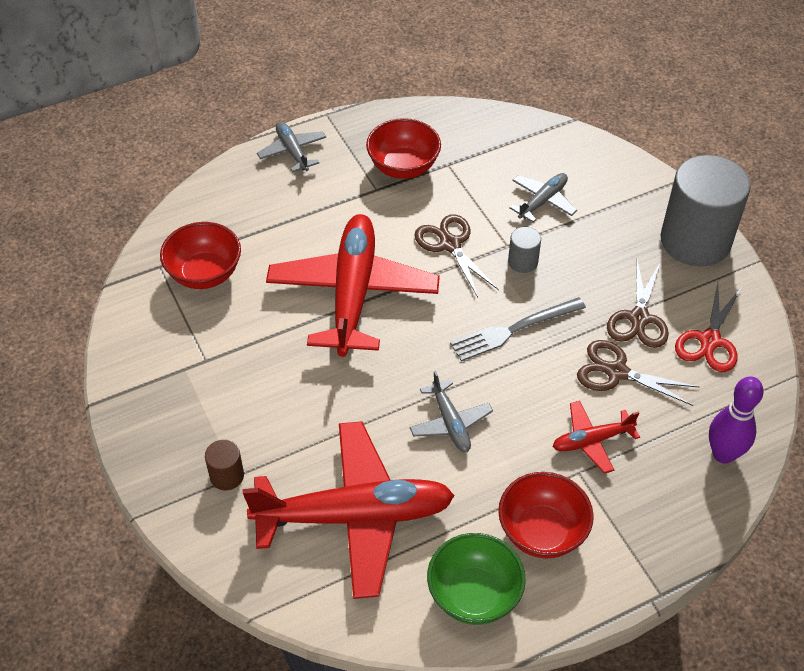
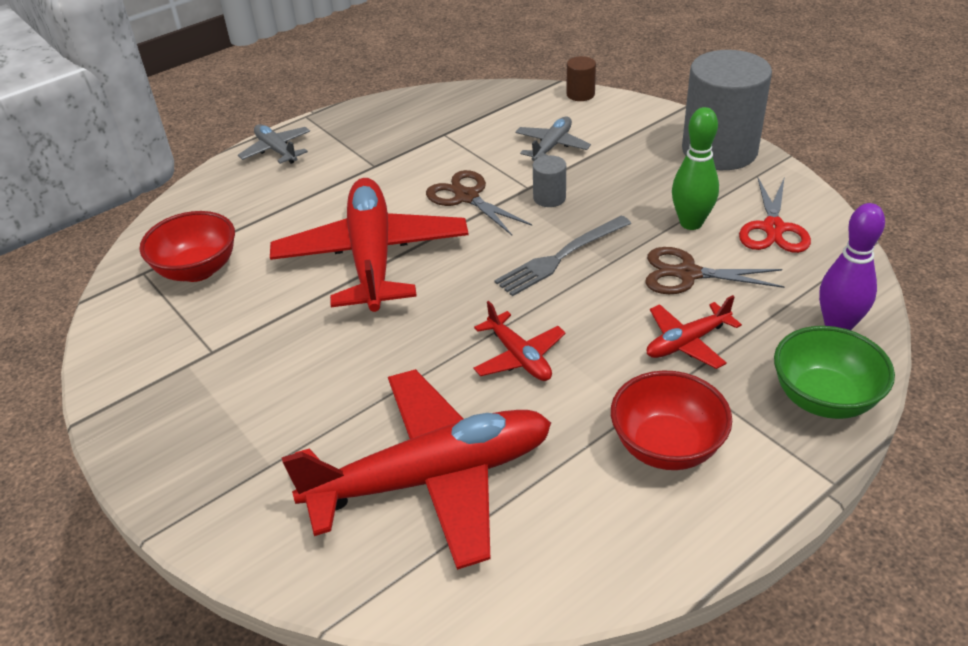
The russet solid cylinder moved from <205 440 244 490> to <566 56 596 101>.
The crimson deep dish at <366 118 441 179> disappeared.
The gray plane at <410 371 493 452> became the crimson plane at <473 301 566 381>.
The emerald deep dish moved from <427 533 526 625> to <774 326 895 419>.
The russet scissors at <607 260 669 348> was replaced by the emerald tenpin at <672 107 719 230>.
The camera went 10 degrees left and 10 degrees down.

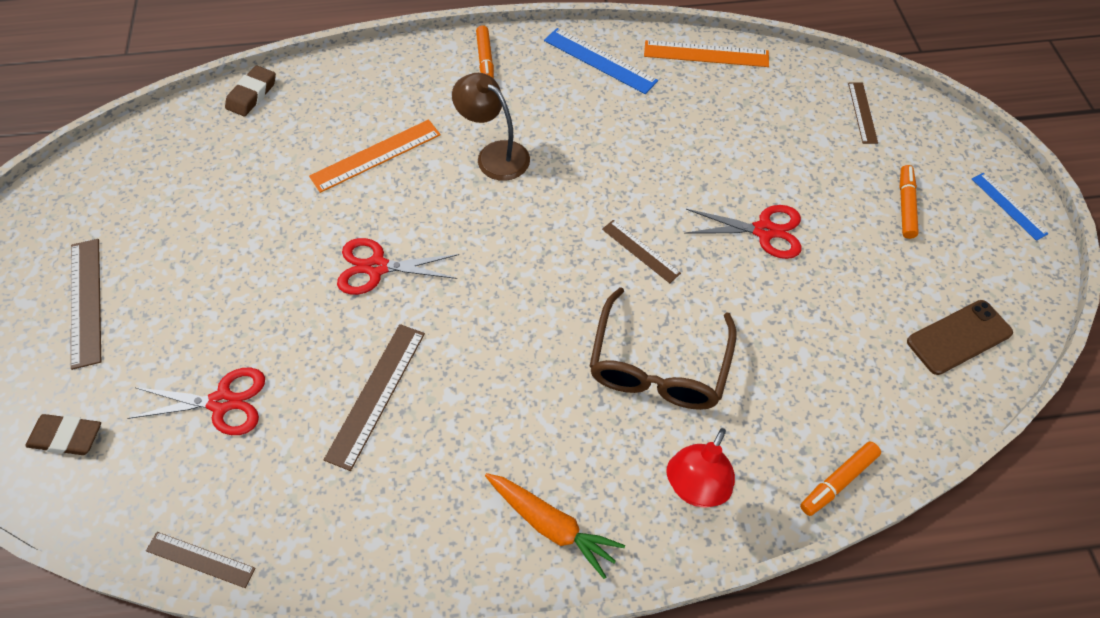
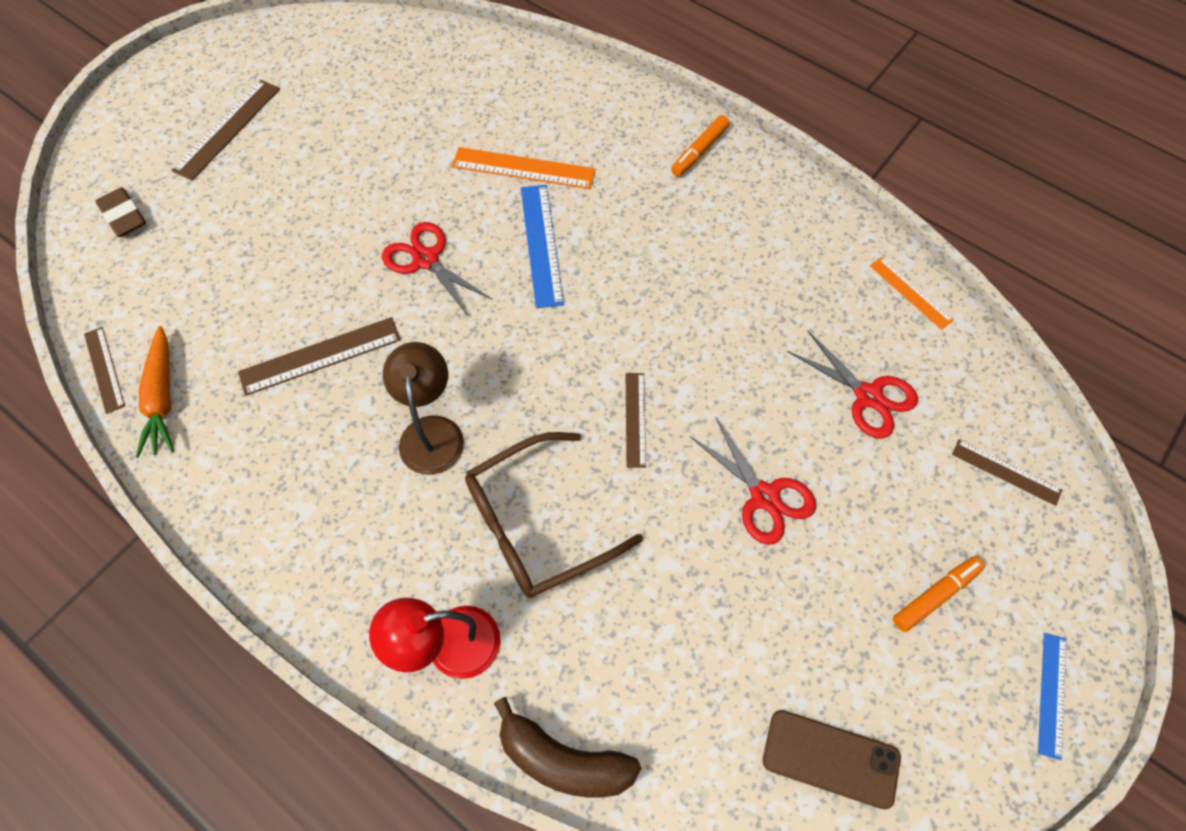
The crimson scissors moved from <127 368 265 435> to <787 330 918 439>.
The russet pencil eraser at <225 66 276 116> disappeared.
The russet reading lamp moved from <452 73 530 181> to <383 342 464 475>.
The orange carrot moved from <485 473 625 579> to <136 326 174 458>.
The blue straightedge moved from <544 28 658 94> to <521 185 564 308>.
The orange straightedge at <644 40 769 67> changed to 0.63 times the size.
The orange felt pen at <800 442 881 516> was replaced by the russet toy banana at <494 697 642 798>.
The russet straightedge at <848 82 878 144> turned 75 degrees clockwise.
The camera went 45 degrees right and 5 degrees up.

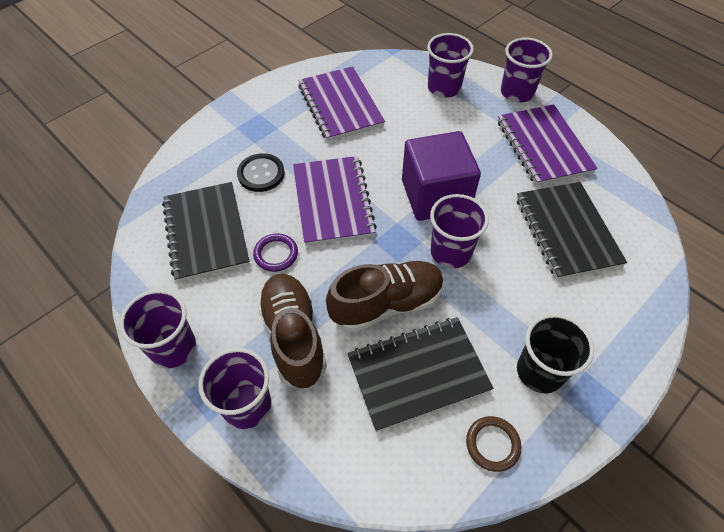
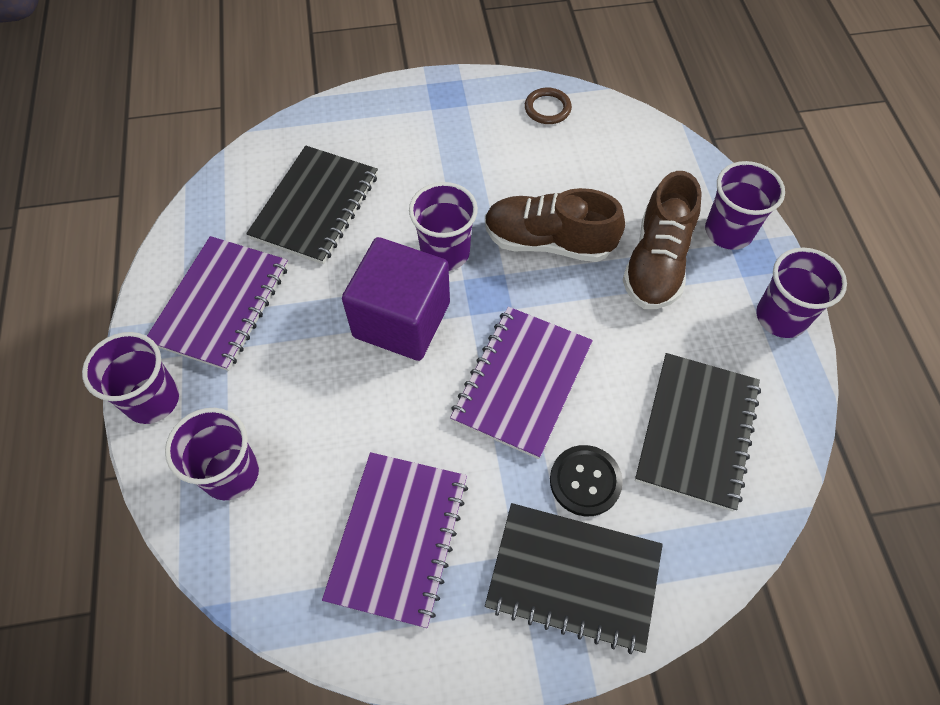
The royal purple torus at <253 233 298 272> disappeared.
The ebony notebook moved from <347 317 494 432> to <485 503 663 654>.
The ebony cup at <517 314 594 393> disappeared.
The camera went 145 degrees left and 5 degrees up.

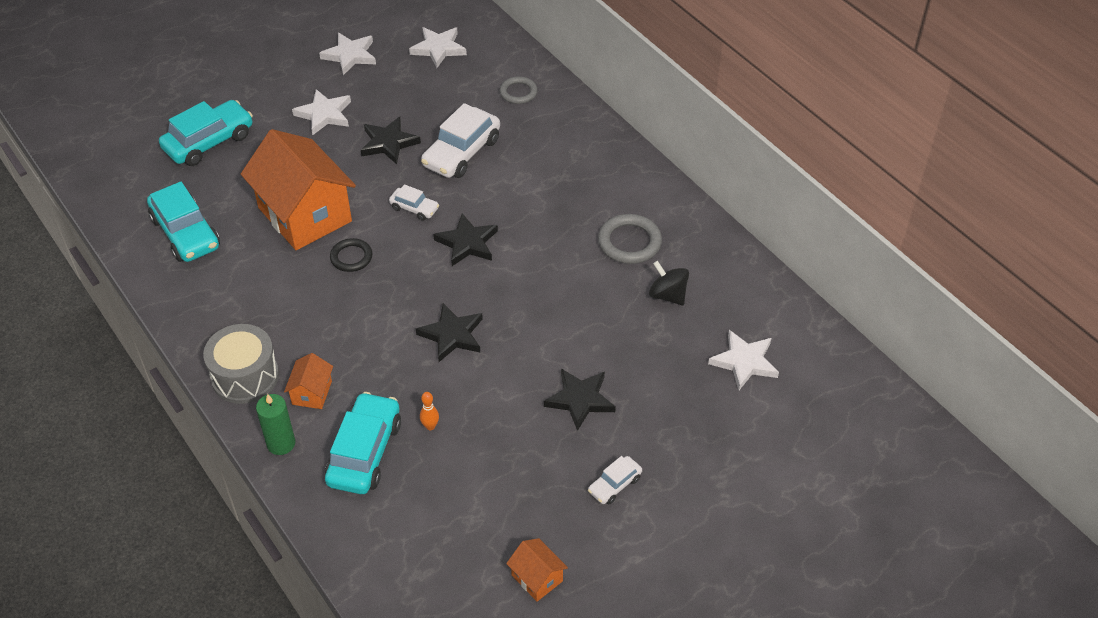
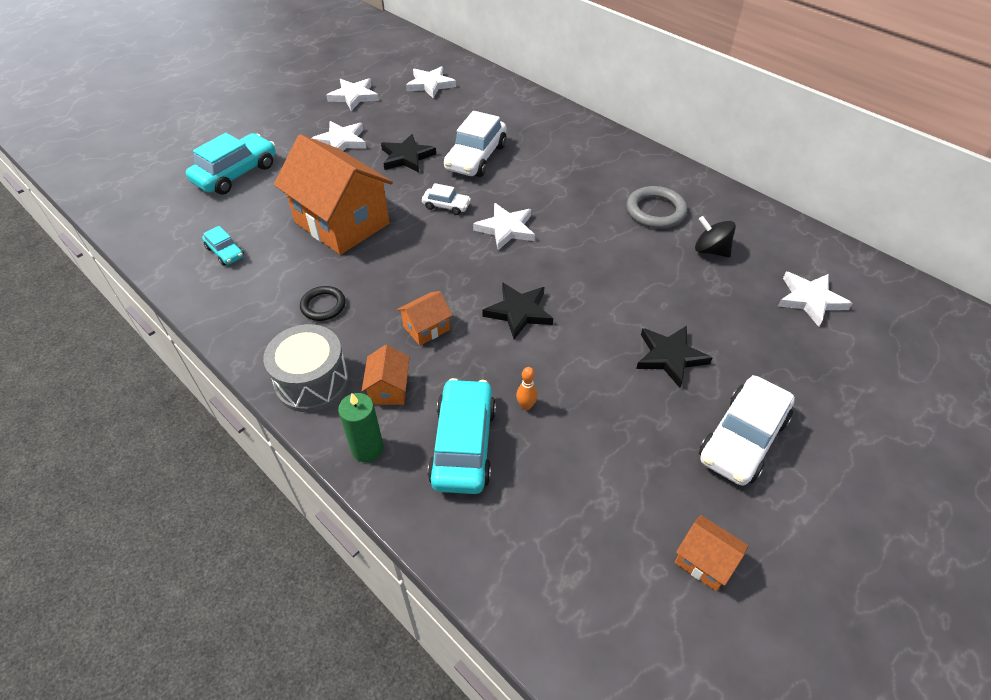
The teal car at <147 182 220 262> changed to 0.52 times the size.
The ebony torus moved from <330 238 372 272> to <300 286 346 321>.
The ebony five-pointed star at <433 213 498 266> became the snow-white five-pointed star at <473 203 535 250>.
The gray torus at <500 76 538 104> disappeared.
The snow-white car at <588 456 642 504> changed to 1.94 times the size.
The orange toy house at <397 291 453 346> appeared.
The camera went 10 degrees left and 0 degrees up.

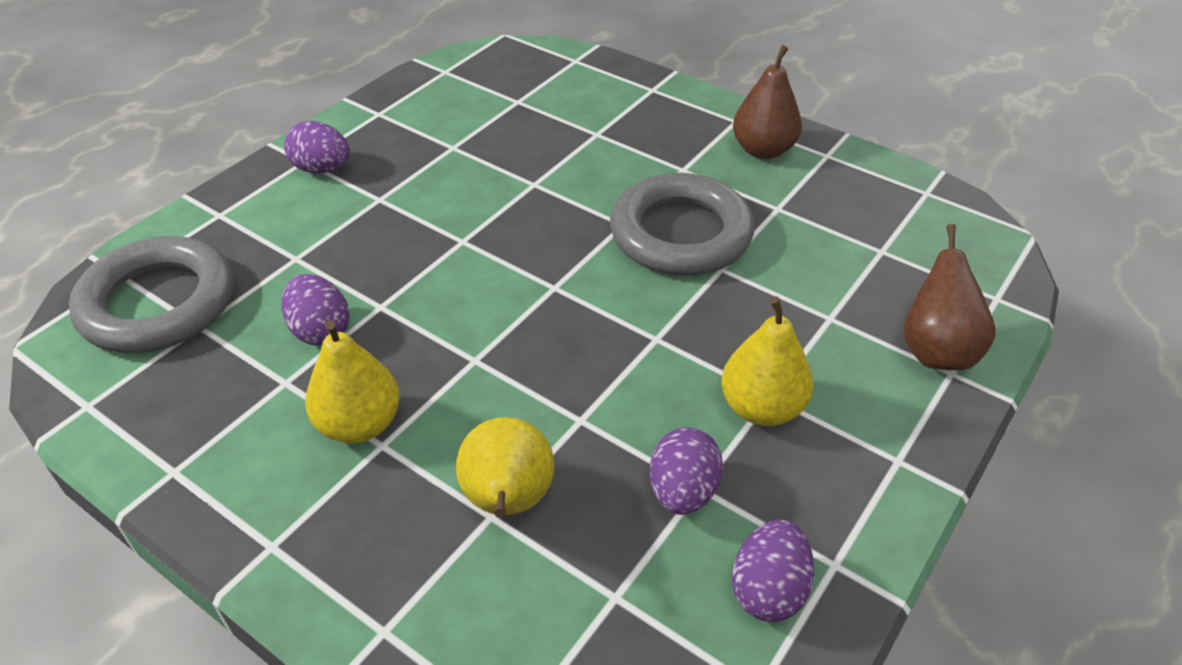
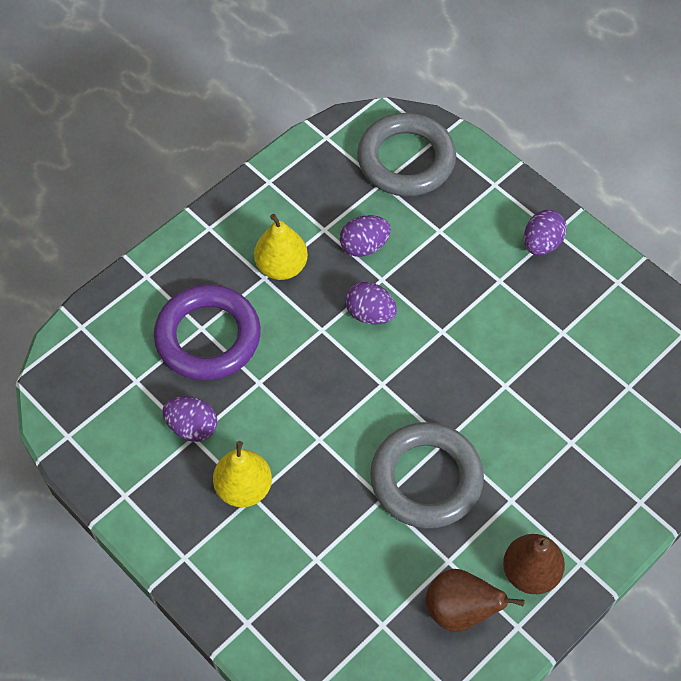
The bright yellow pear fruit at <456 417 554 518> was replaced by the royal purple torus at <154 285 261 380>.
The royal purple egg shape moved from <732 520 814 622> to <345 282 397 325>.
The russet pear fruit moved from <903 224 995 370> to <426 569 525 632>.
The camera went 100 degrees right and 15 degrees up.

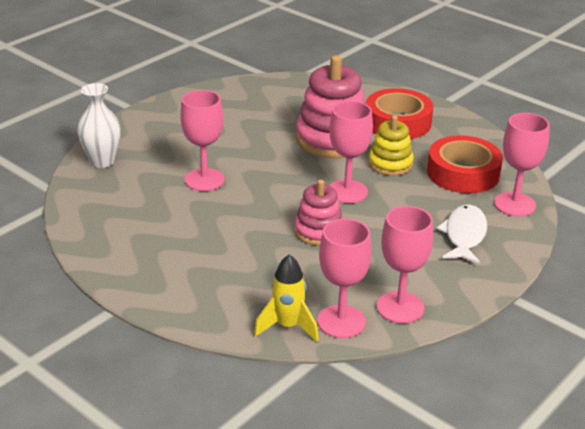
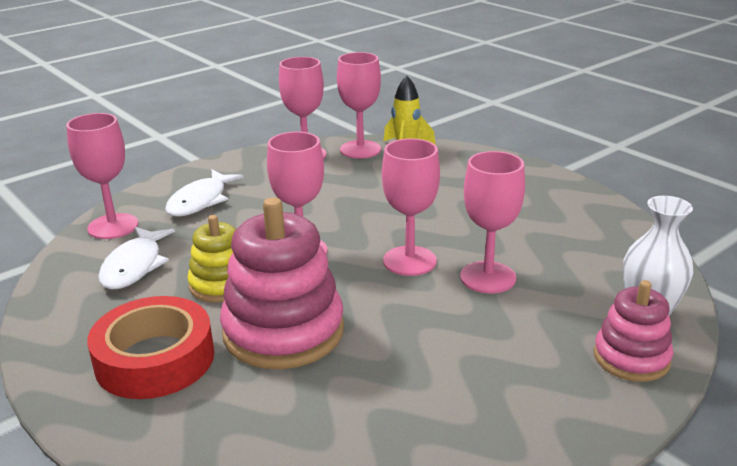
The rose-pink ring stacker moved from <294 179 343 246> to <594 280 673 382>.
The crimson roll of tape at <427 135 503 193> was replaced by the snow-white fish at <98 227 175 290>.
The rose-pink goblet at <382 138 440 276> appeared.
The camera went 170 degrees left and 5 degrees down.

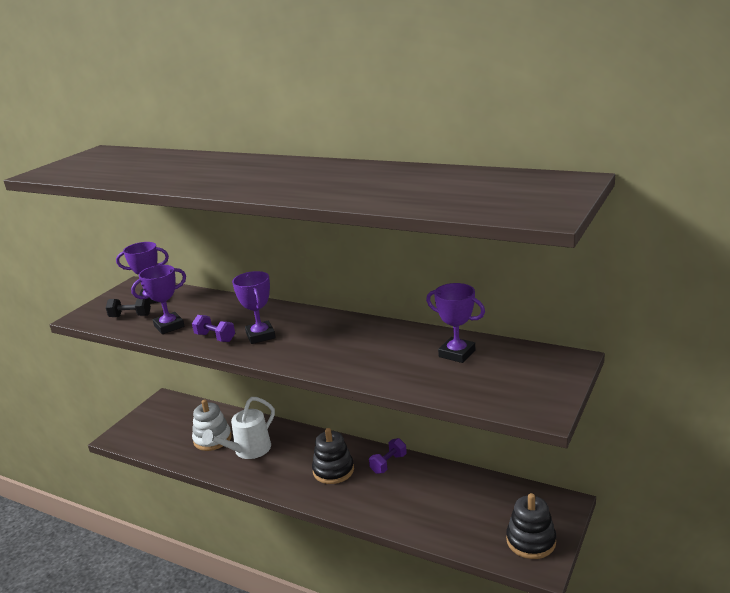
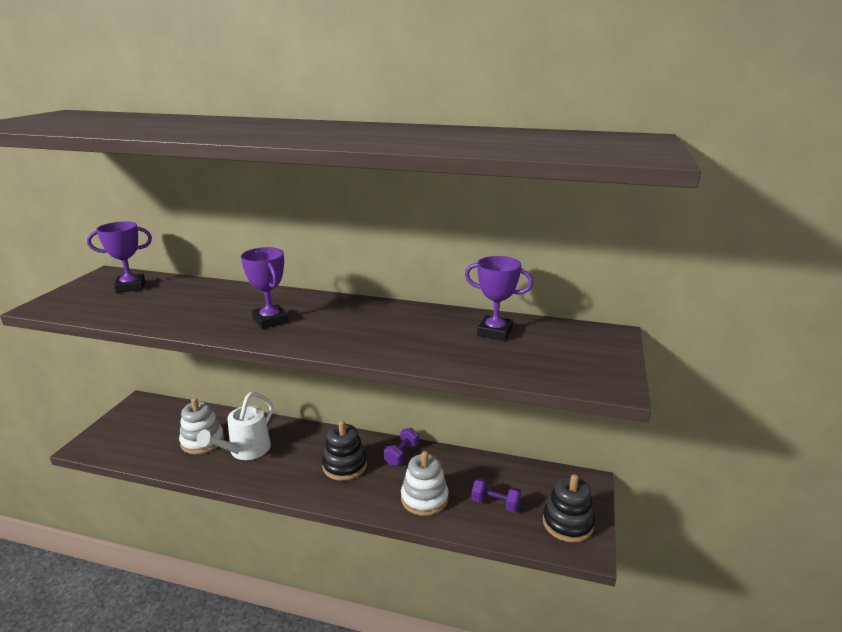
The ebony dumbbell at <106 298 151 317> disappeared.
The royal purple prize cup at <131 265 186 334> disappeared.
The royal purple dumbbell moved from <192 315 235 342> to <471 478 521 512>.
The snow-white ring stacker at <401 451 449 516> appeared.
The camera went 15 degrees left and 0 degrees up.

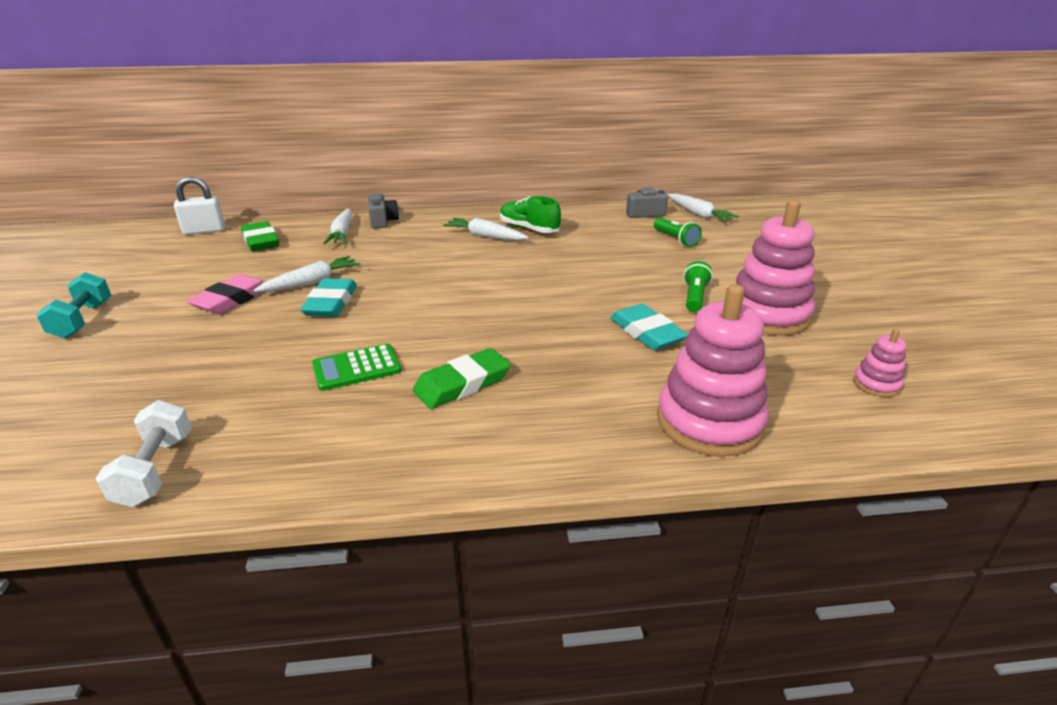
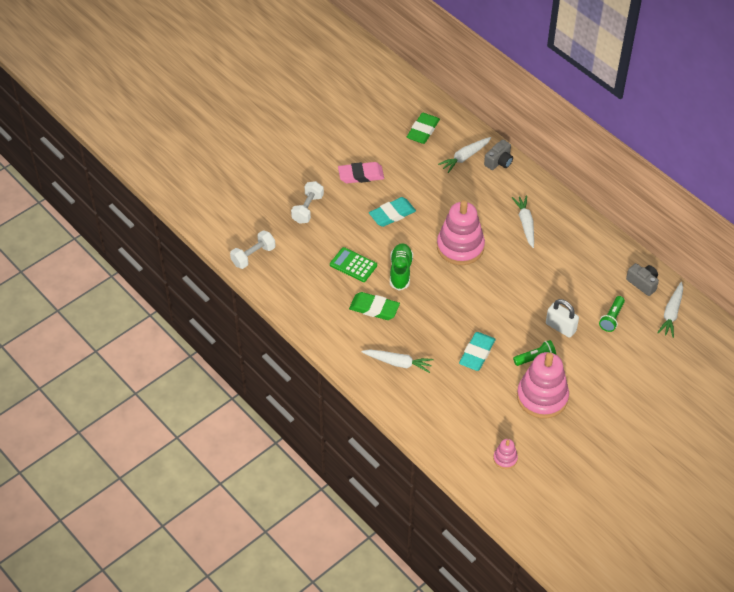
The teal dumbbell at <36 272 111 339> disappeared.
The snow-white lock moved from <174 176 225 235> to <546 299 579 338>.
The snow-white carrot moved from <253 256 361 292> to <362 350 433 373>.
The emerald shoe moved from <500 196 561 233> to <390 243 413 291>.
The rose-pink ring stacker moved from <657 284 769 457> to <437 200 485 265>.
The snow-white dumbbell at <291 181 324 224> appeared.
The camera went 55 degrees right and 20 degrees up.

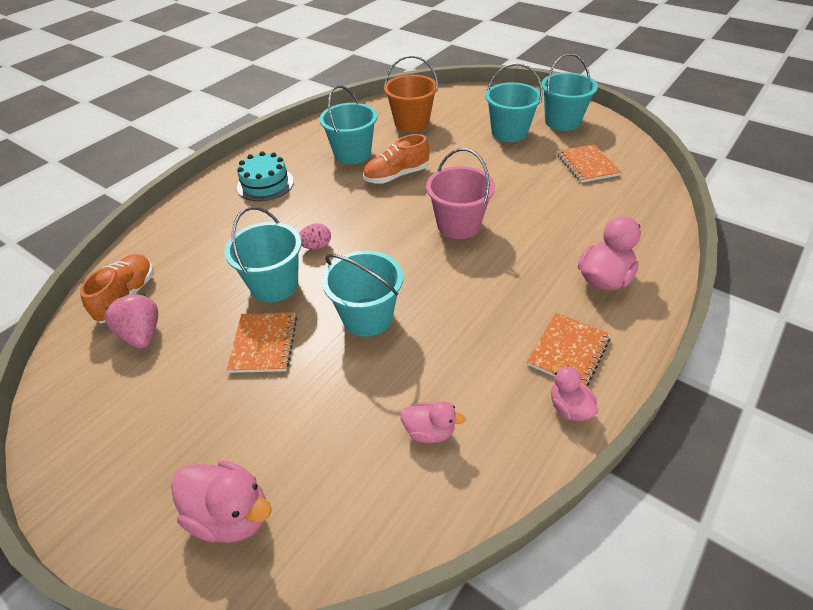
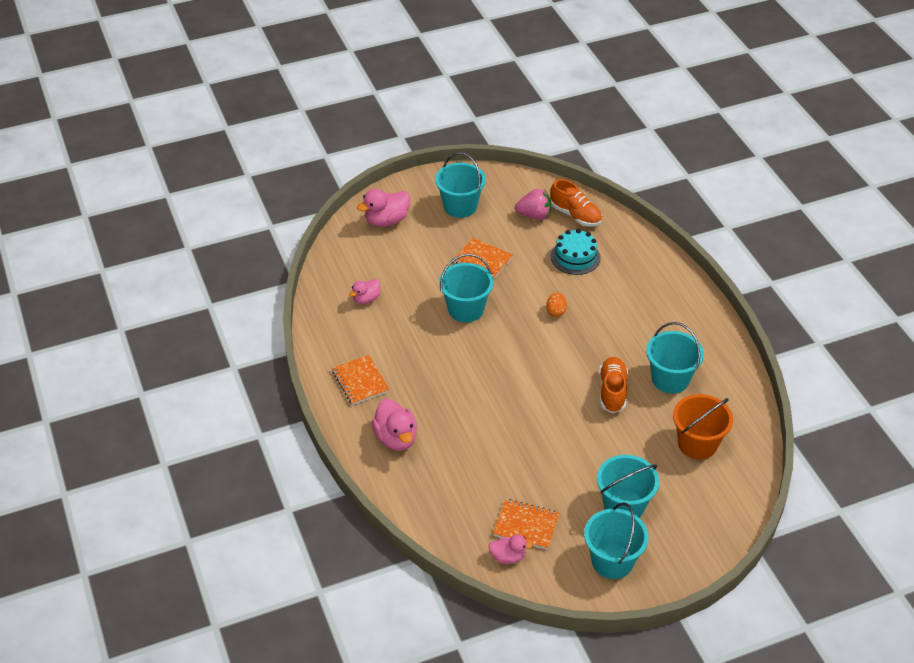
The teal bucket moved from <225 206 302 302> to <435 152 486 218>.
The teal layer cake moved from <237 151 294 201> to <551 229 601 275>.
The rose-pink egg shape at <299 223 331 250> became the orange egg shape at <546 292 567 317>.
The rose-pink bucket at <426 148 495 239> disappeared.
The rose-pink toy duck moved from <551 364 598 421> to <489 534 533 564>.
The camera went 120 degrees right and 0 degrees up.

